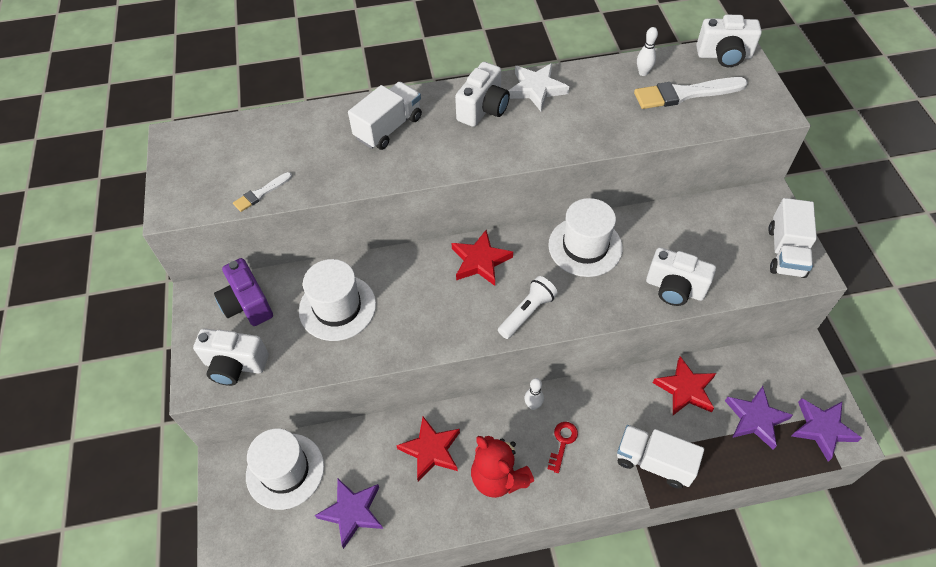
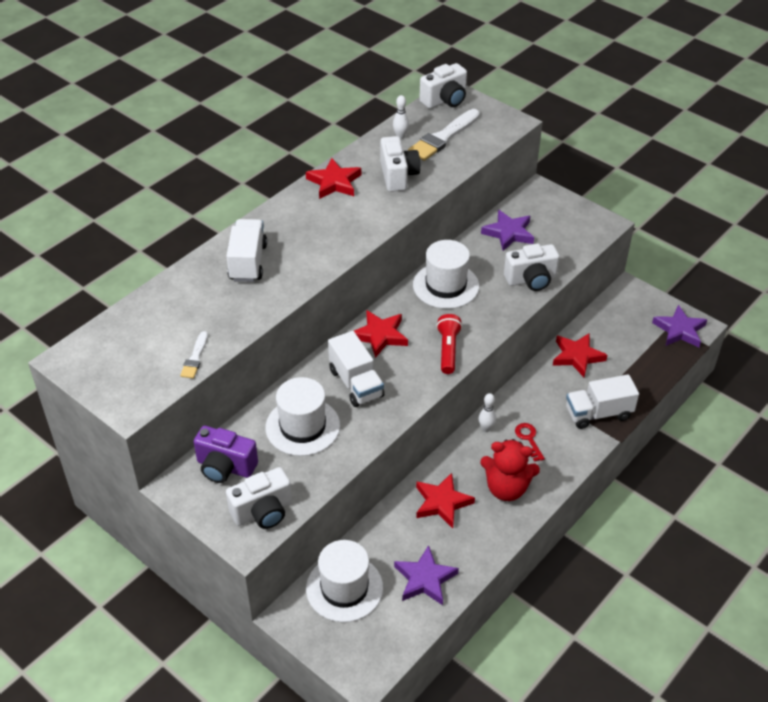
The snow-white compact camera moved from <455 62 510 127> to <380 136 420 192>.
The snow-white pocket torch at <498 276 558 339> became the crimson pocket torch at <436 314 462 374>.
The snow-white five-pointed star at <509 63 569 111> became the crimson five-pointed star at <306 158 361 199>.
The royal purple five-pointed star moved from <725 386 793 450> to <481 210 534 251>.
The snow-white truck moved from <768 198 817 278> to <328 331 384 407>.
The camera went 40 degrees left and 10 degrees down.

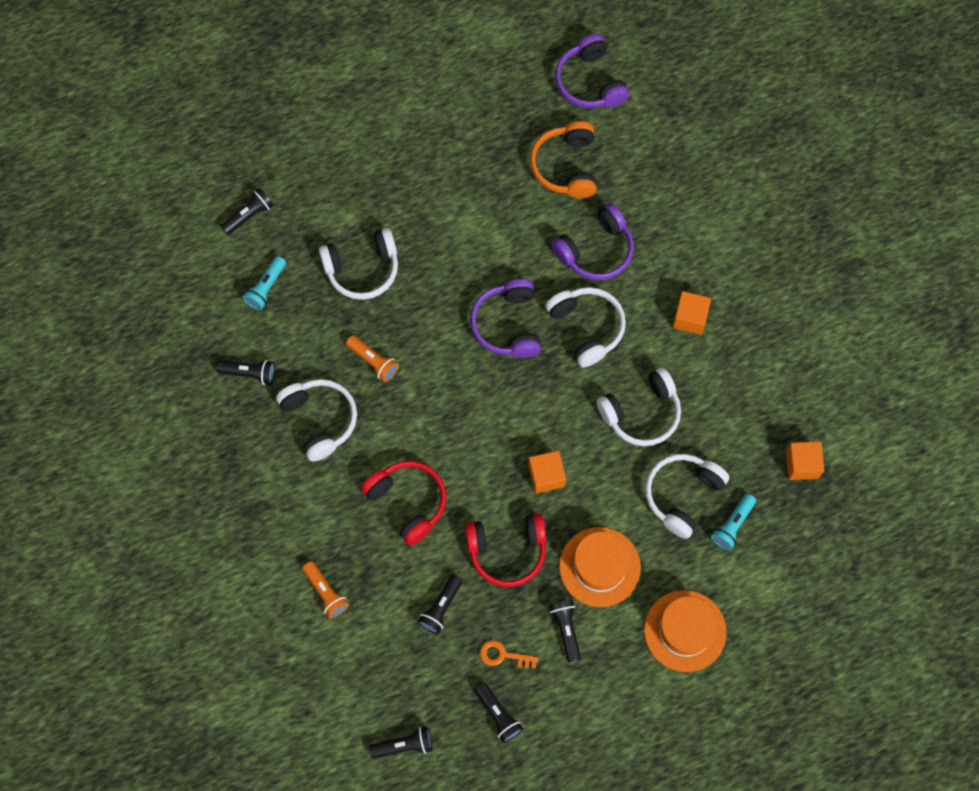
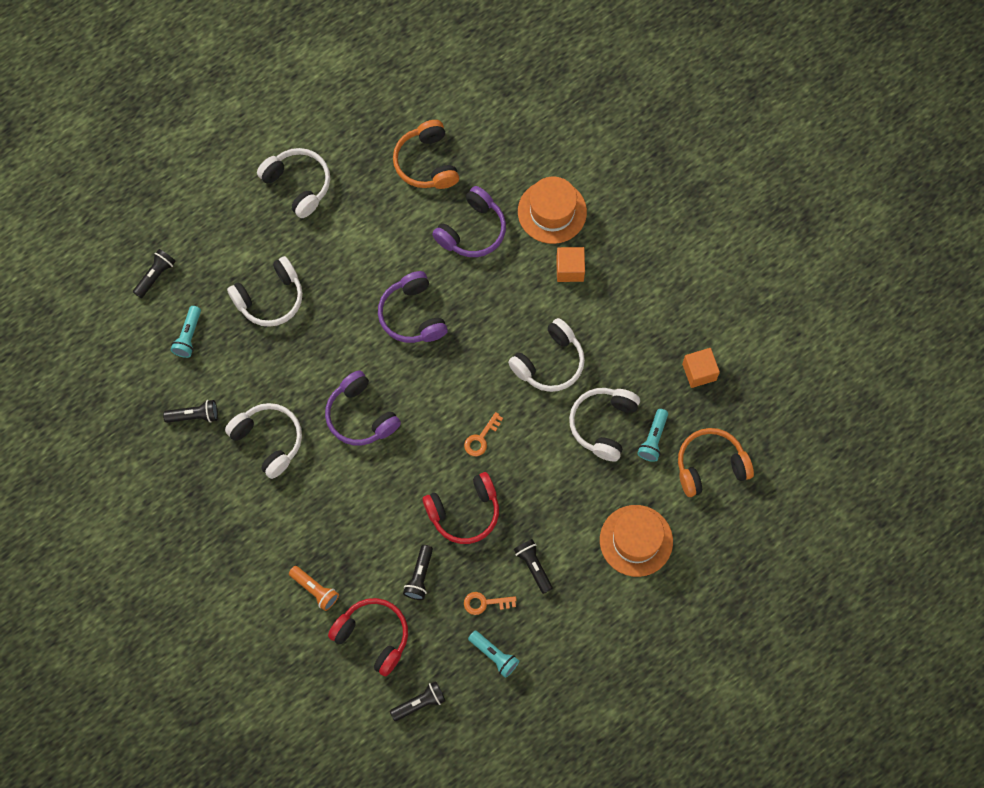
The orange pocket torch at <346 335 399 382> disappeared.
The crimson headset moved from <361 461 446 546> to <328 598 408 677>.
The ebony pocket torch at <475 683 523 743> became the teal pocket torch at <468 631 519 678>.
The orange solid cube at <528 451 566 493> was replaced by the orange key at <464 412 503 456>.
The snow-white headset moved from <545 287 626 367> to <257 148 330 218>.
The royal purple headset moved from <555 34 630 108> to <325 370 401 446>.
The orange top hat moved from <559 527 641 607> to <518 177 587 244>.
The orange headset at <678 428 754 497> appeared.
The camera went 15 degrees left and 0 degrees up.

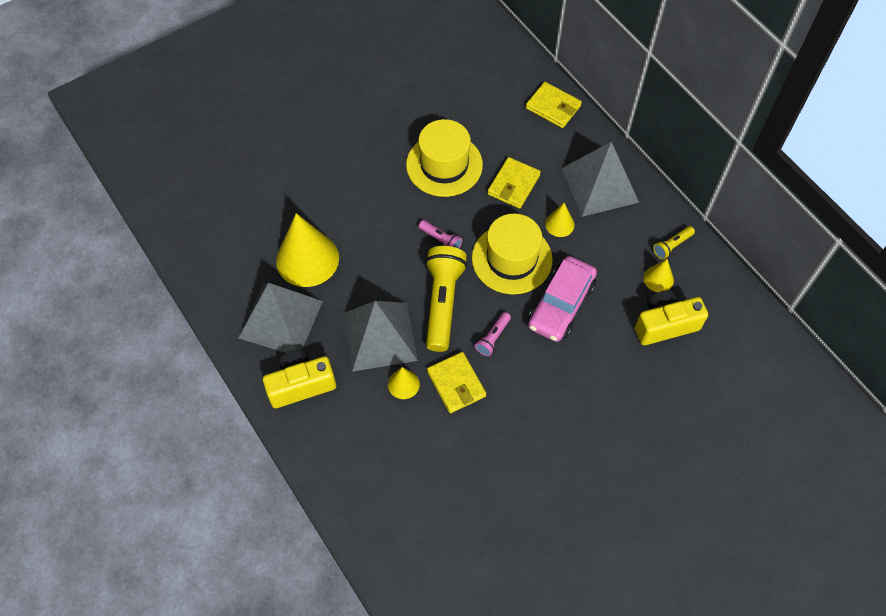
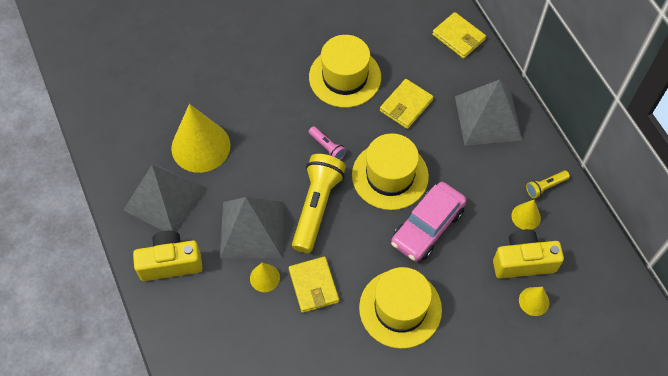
The rose-pink pocket torch at <475 312 511 356> disappeared.
The bright yellow cone shape moved from <545 203 574 237> to <519 287 550 316>.
The bright yellow top hat at <359 267 442 349> appeared.
The camera went 10 degrees right and 0 degrees up.

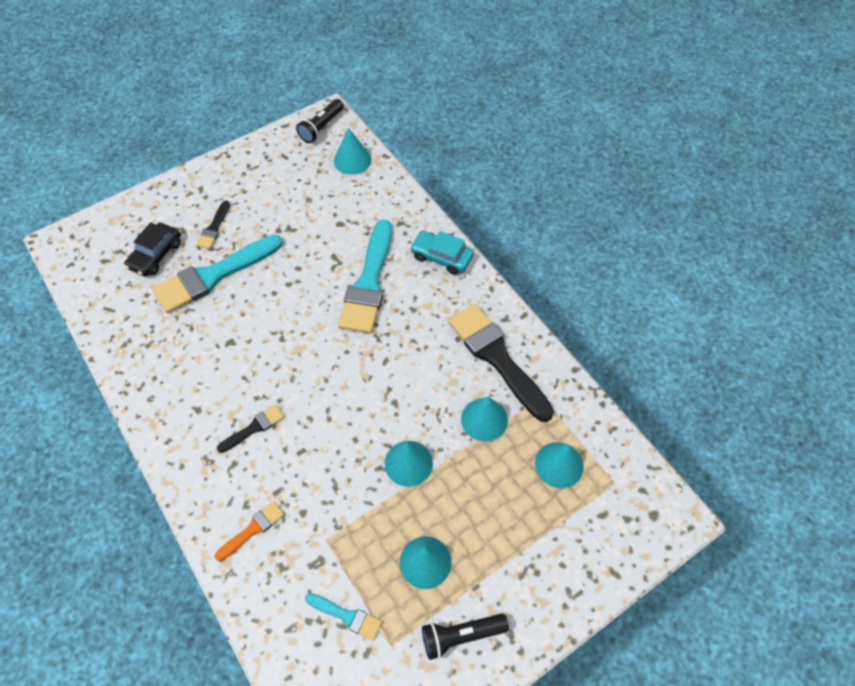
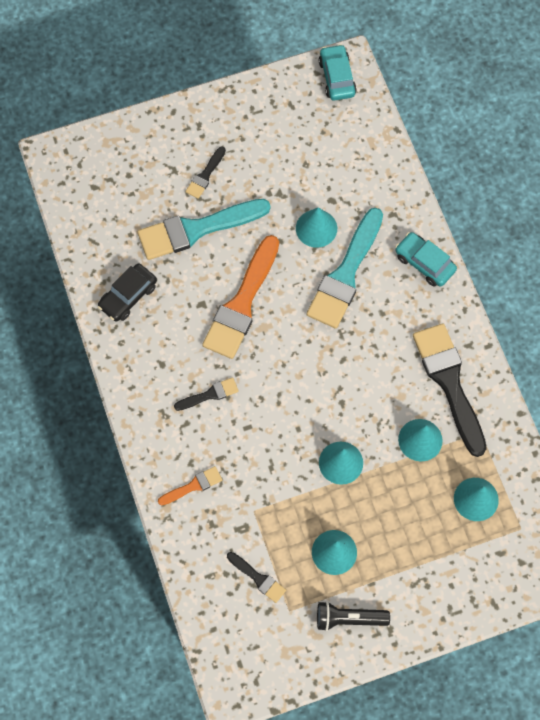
The ebony car moved from <124 222 181 276> to <98 263 157 322>.
The ebony pocket torch at <296 99 344 143> was replaced by the teal car at <319 44 357 101>.
The teal paintbrush at <305 593 382 640> became the ebony paintbrush at <227 552 286 603>.
The teal cone shape moved from <334 128 371 175> to <296 208 337 248>.
The orange paintbrush at <202 235 279 359> appeared.
The camera went 15 degrees right and 10 degrees up.

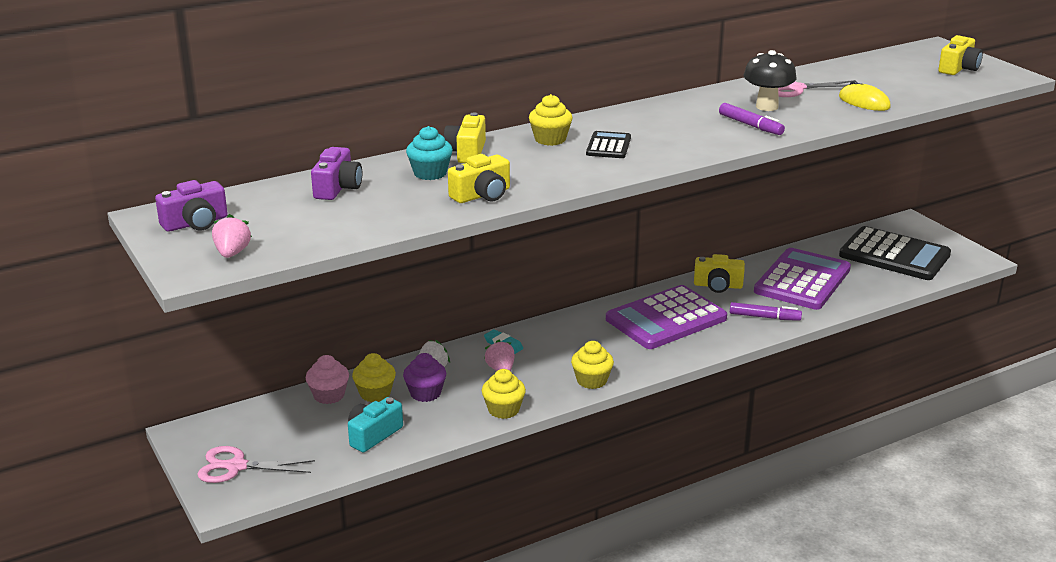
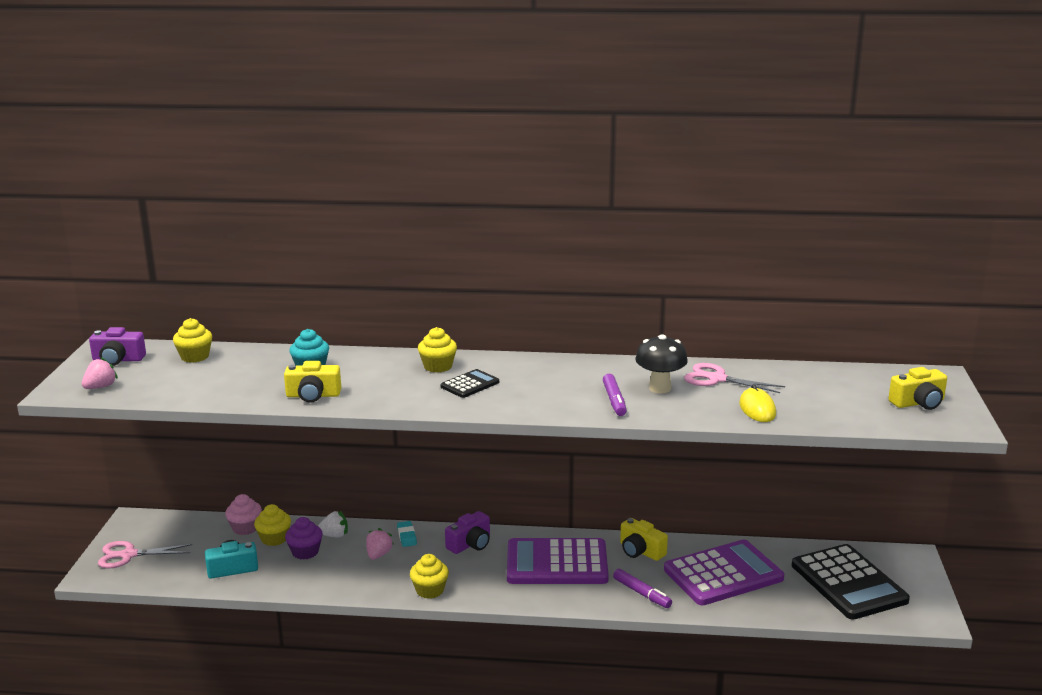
The rose-pink scissors at <197 446 315 483> turned 45 degrees counterclockwise.
The royal purple compact camera moved from <311 147 362 200> to <445 511 490 554>.
The bright yellow compact camera at <443 112 486 163> disappeared.
The bright yellow muffin moved from <482 369 526 419> to <173 318 212 363>.
The camera went 35 degrees right and 5 degrees down.

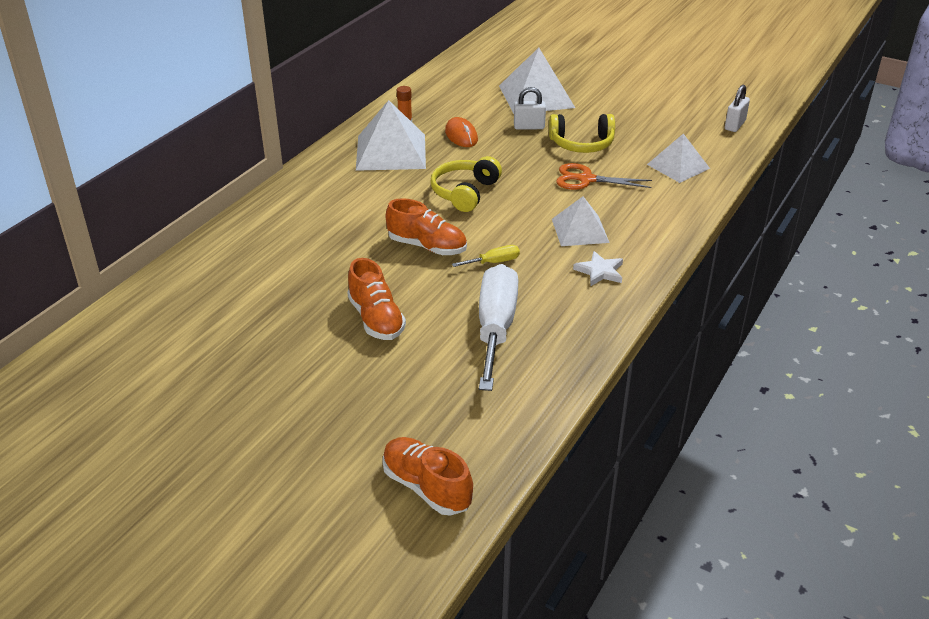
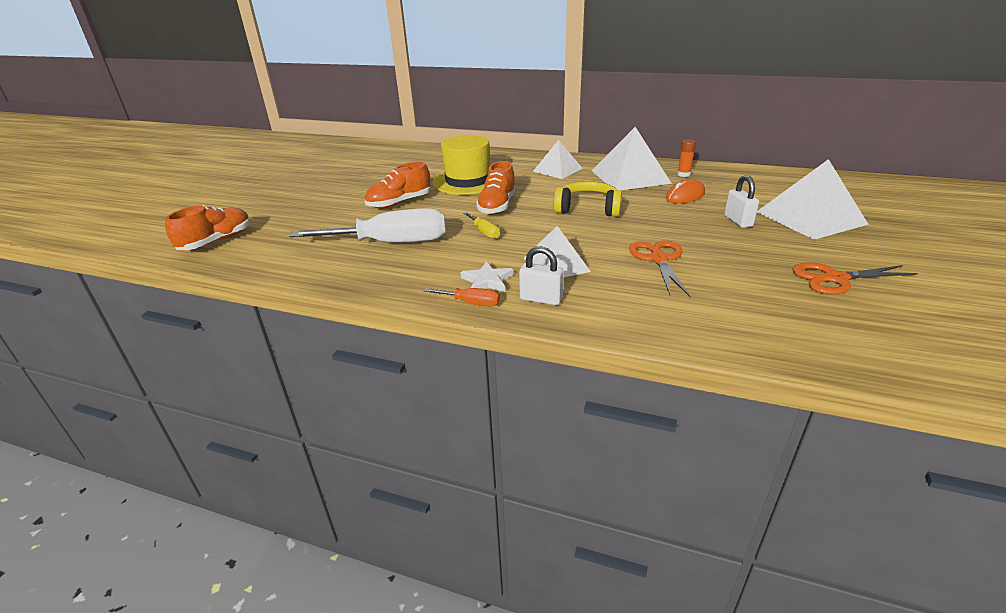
The bright yellow headset at <549 114 615 153> disappeared.
The snow-white solid pyramid moved from <647 134 710 183> to <533 140 583 179>.
The snow-white lock moved from <725 85 750 132> to <519 246 564 305>.
The orange hand screwdriver at <424 288 500 306> appeared.
The bright yellow top hat at <432 135 489 195> appeared.
The orange scissors at <792 263 918 295> appeared.
The camera went 80 degrees right and 5 degrees down.

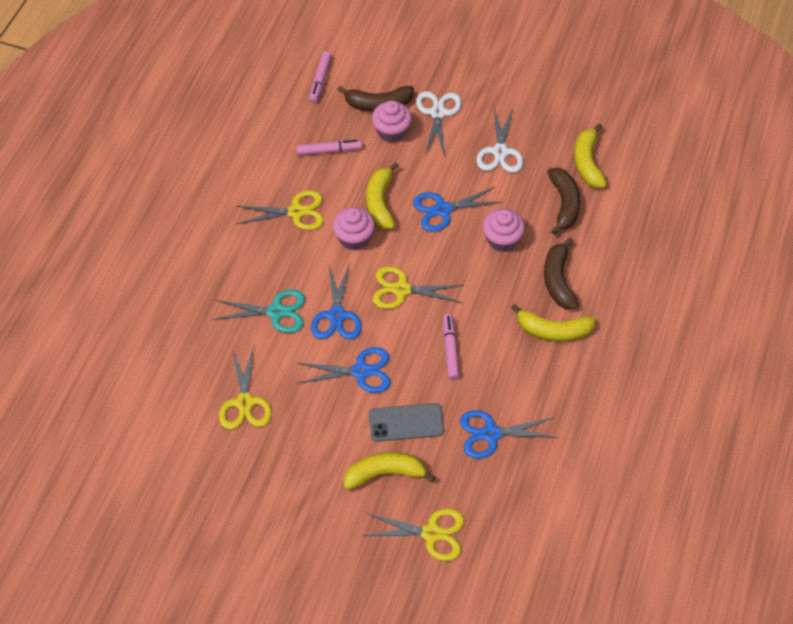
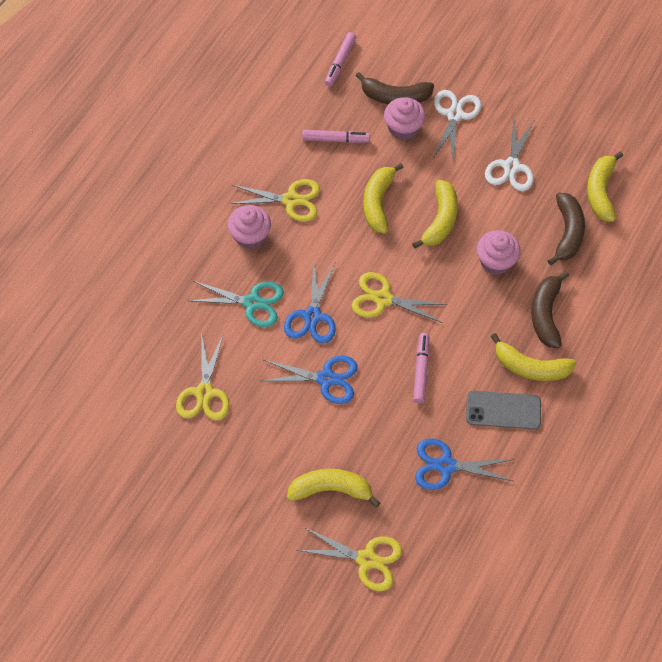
The rose-pink muffin moved from <333 207 375 250> to <228 205 271 249>.
The gray smartphone moved from <369 403 444 442> to <466 391 541 430>.
The blue scissors at <413 187 502 232> was replaced by the bright yellow toy banana at <412 180 458 248>.
The camera went 10 degrees right and 5 degrees up.

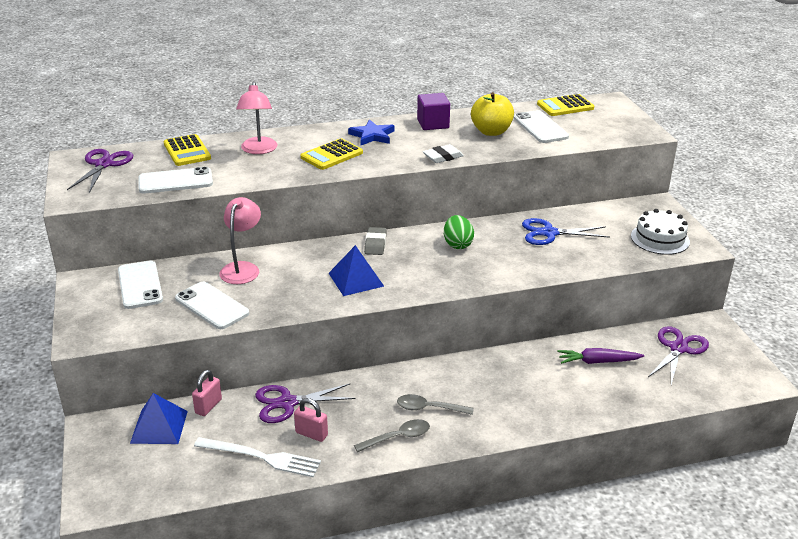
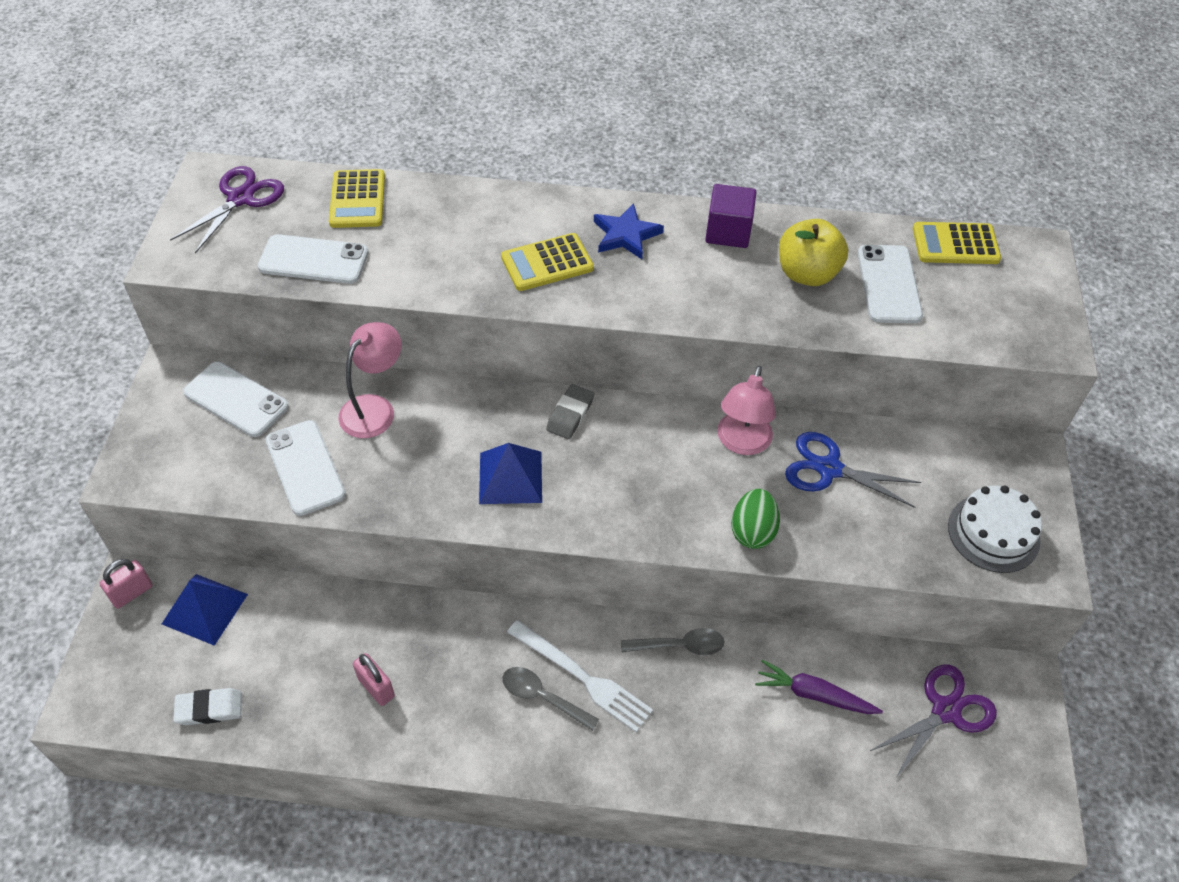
The snow-white smartphone at <118 260 163 309> turned 60 degrees counterclockwise.
The rose-pink lock moved from <192 370 222 416> to <99 559 153 609>.
The snow-white fork moved from <194 437 321 477> to <507 620 653 732>.
The rose-pink reading lamp moved from <236 82 277 154> to <717 366 776 455>.
The royal purple scissors at <255 383 356 423> disappeared.
The gray teaspoon moved from <354 419 430 452> to <621 628 724 655>.
The snow-white pencil eraser moved from <423 144 464 163> to <173 688 242 725>.
The emerald egg shape moved from <444 215 474 249> to <731 489 780 549>.
The camera went 20 degrees right and 20 degrees up.

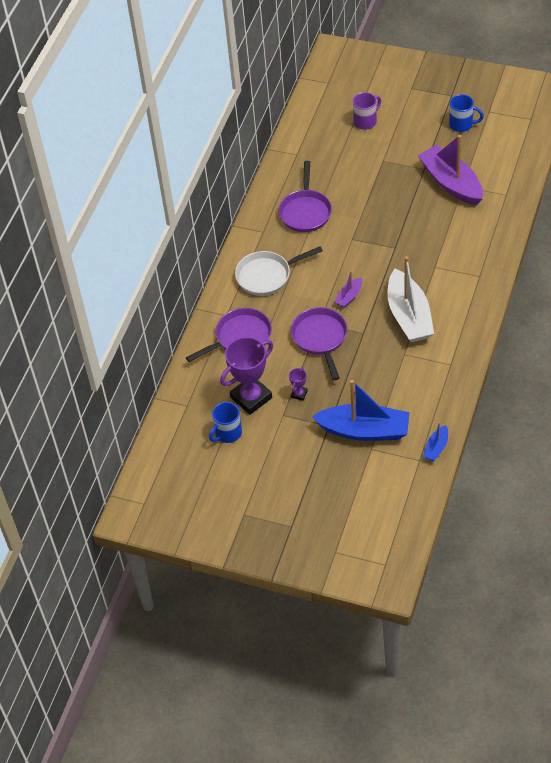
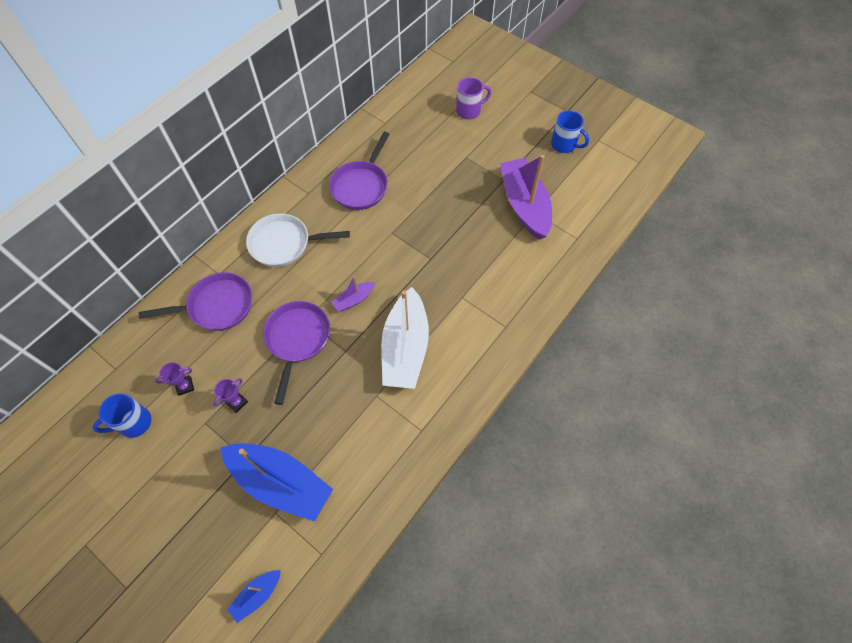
The royal purple prize cup at <220 337 273 415> changed to 0.44 times the size.
The blue sailboat moved from <423 422 448 461> to <227 570 281 623>.
The camera went 15 degrees right and 10 degrees up.

